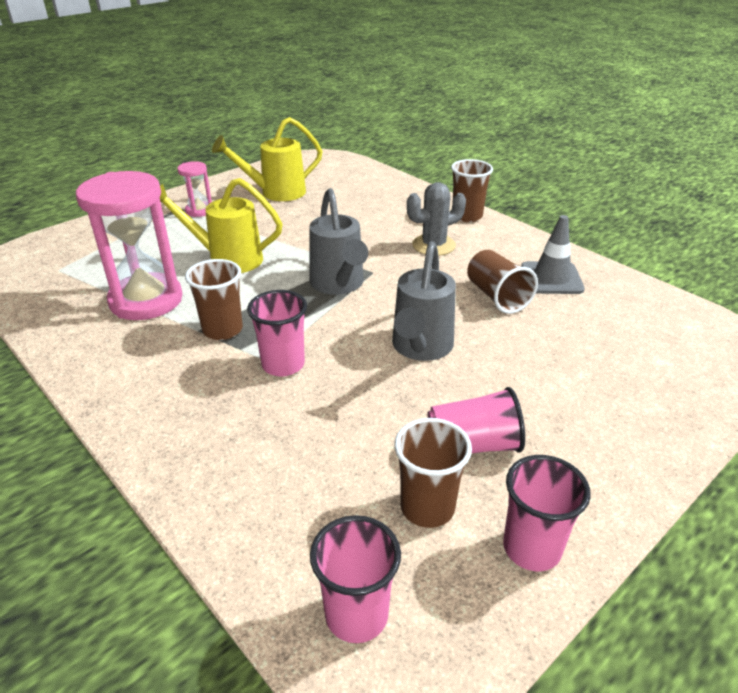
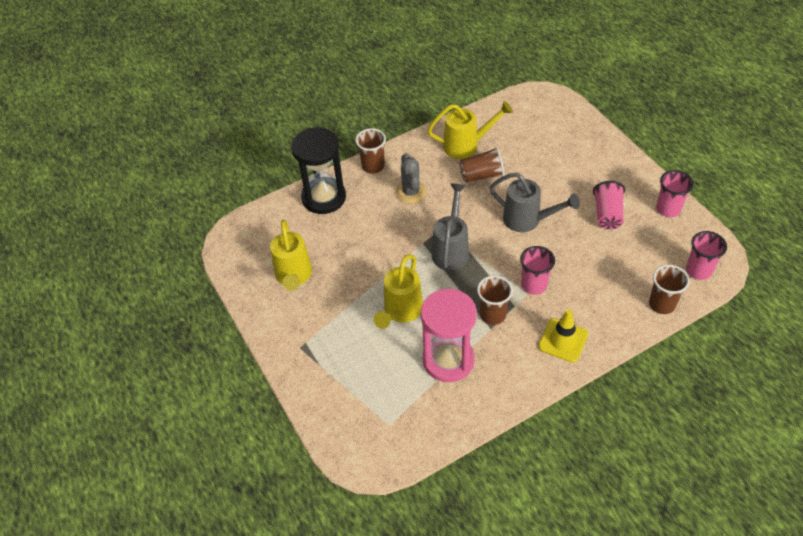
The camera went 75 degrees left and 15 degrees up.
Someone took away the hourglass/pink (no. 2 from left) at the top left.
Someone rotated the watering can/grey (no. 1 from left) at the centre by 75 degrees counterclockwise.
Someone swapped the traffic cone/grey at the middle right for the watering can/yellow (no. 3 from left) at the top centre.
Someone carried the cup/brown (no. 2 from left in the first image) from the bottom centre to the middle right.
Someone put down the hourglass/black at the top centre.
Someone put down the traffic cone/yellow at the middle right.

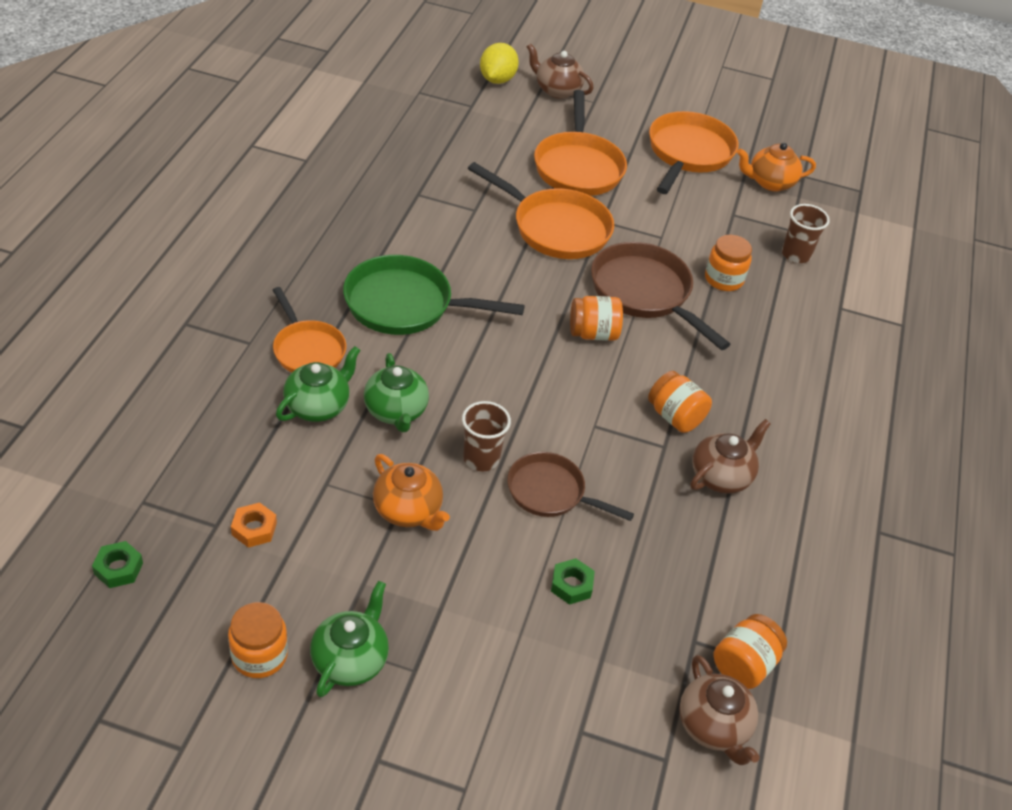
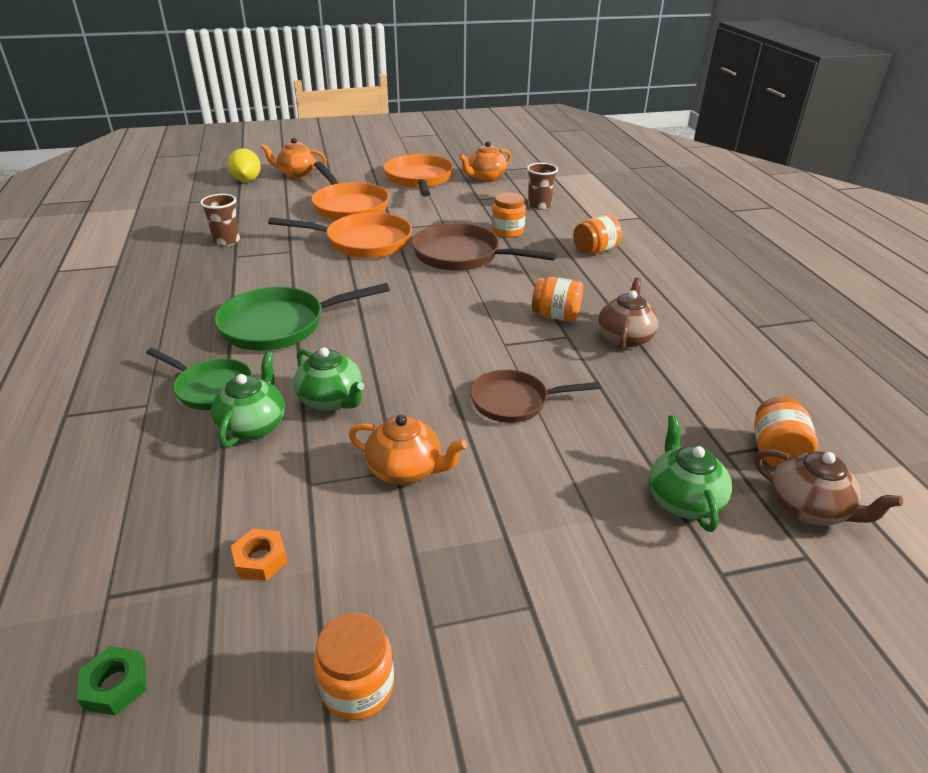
The camera went 25 degrees left and 10 degrees down.
Someone repainted the teapot/brown (no. 1 from left) at the top centre, which became the teapot/orange (no. 1 from left) at the top left.
Someone repainted the pan/orange (no. 1 from left) at the middle left, which became the pan/green (no. 1 from left) at the middle left.
Someone carried the jar/orange (no. 2 from left in the first image) from the centre to the top centre.
Someone carried the cup/brown (no. 1 from left) from the centre to the top left.
Someone took away the nut/green (no. 2 from left) at the bottom centre.
Someone carried the teapot/green (no. 2 from left in the first image) from the bottom centre to the middle right.

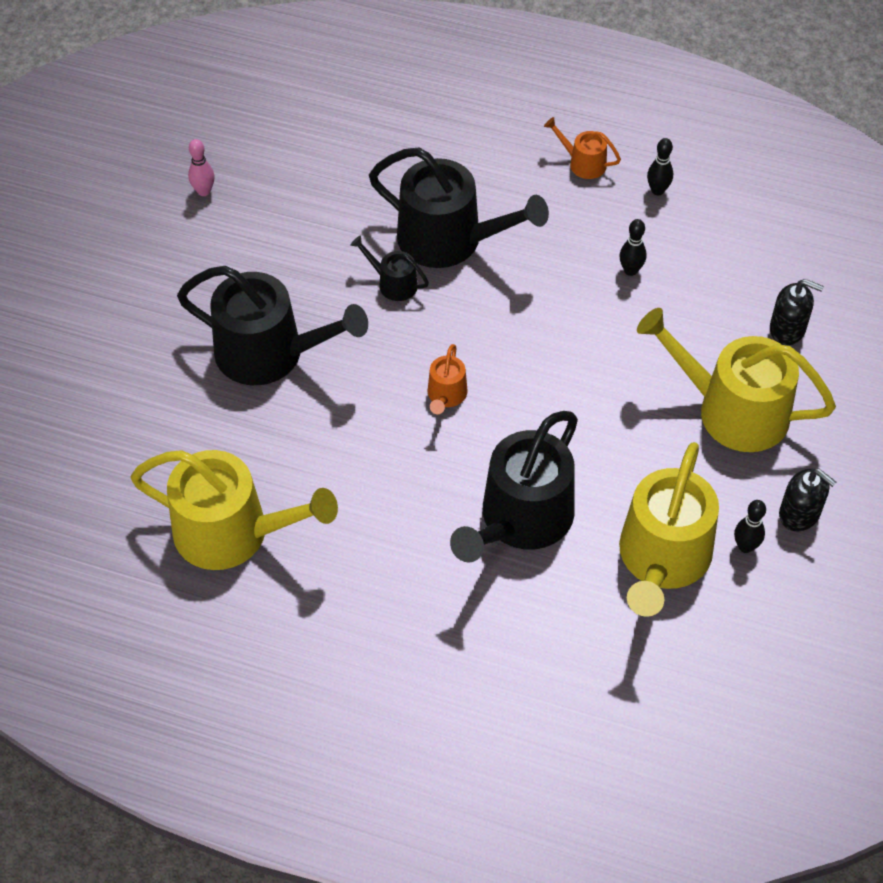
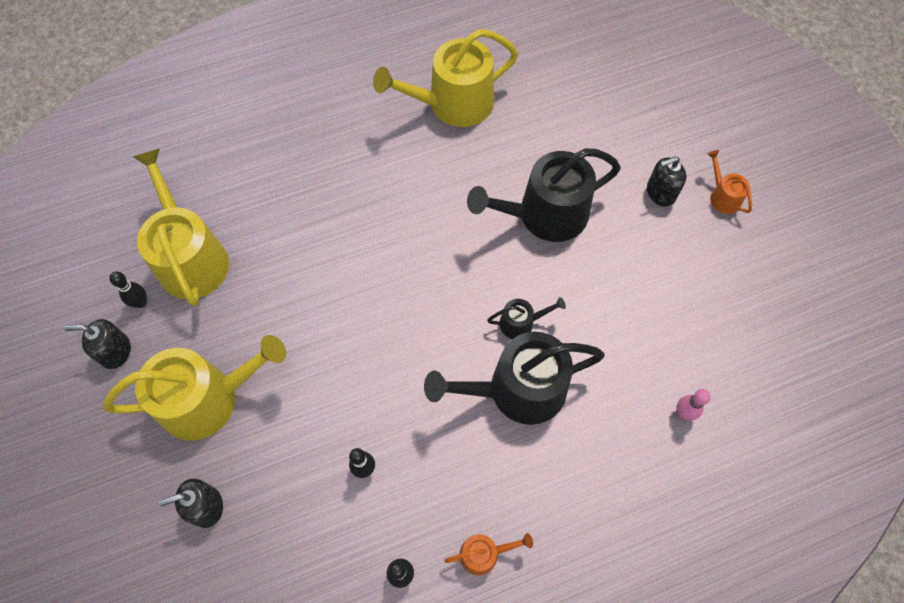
The camera went 140 degrees right and 10 degrees up.
Someone carried the bowling pin/pink from the top left to the bottom right.
Someone carried the watering can/orange (no. 1 from left in the first image) from the centre to the top right.
Someone took away the watering can/black (no. 4 from left) at the centre.
Someone put down the soap dispenser/black (no. 3 from left) at the top right.

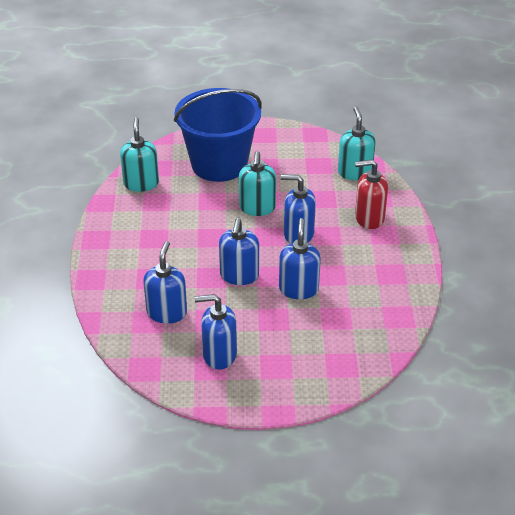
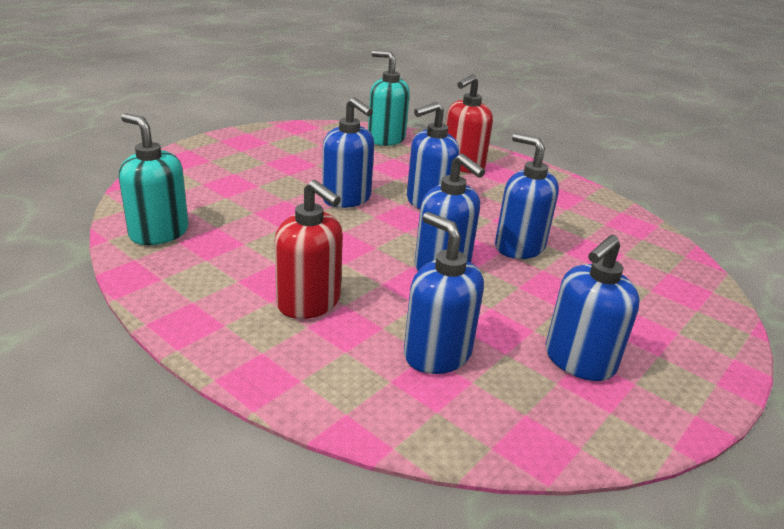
The camera went 50 degrees left and 10 degrees down.
Someone took away the bucket/blue at the top centre.
Someone repainted the soap dispenser/turquoise (no. 2 from left) at the centre, which became the soap dispenser/blue (no. 1 from left) at the top centre.
Someone put down the soap dispenser/red (no. 1 from left) at the centre.

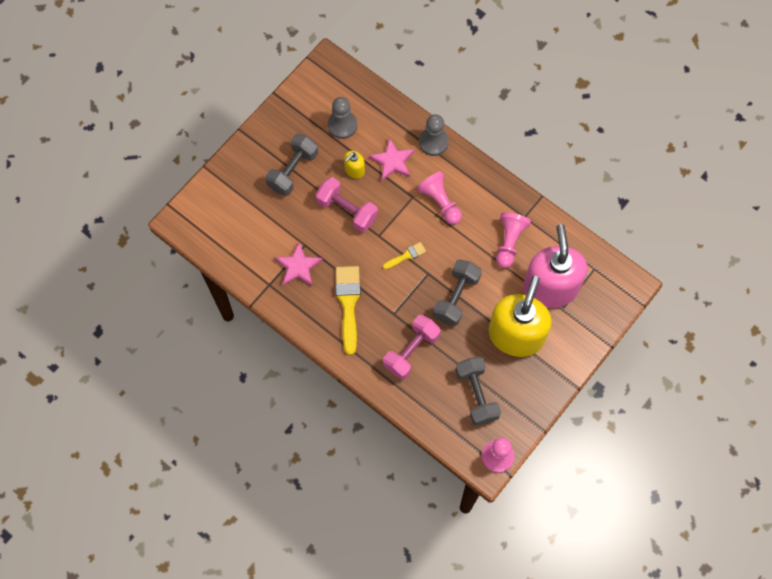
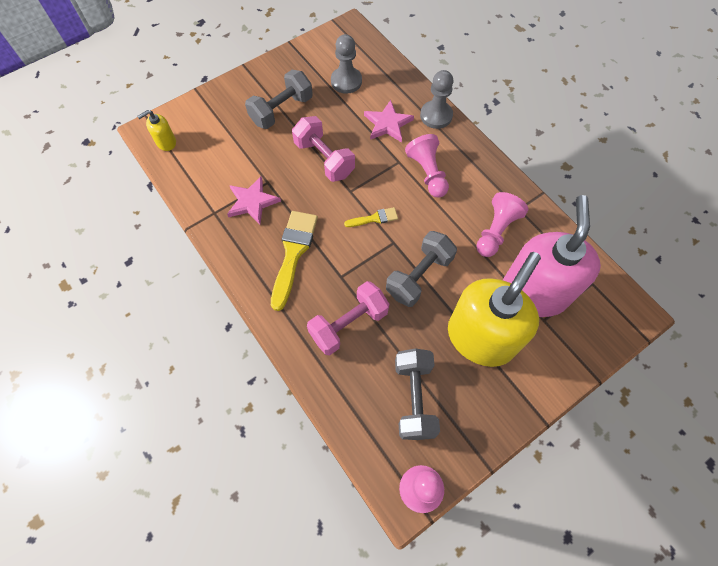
The camera went 15 degrees right and 5 degrees down.
Someone carried the soap dispenser/yellow (no. 1 from left) from the top centre to the top left.

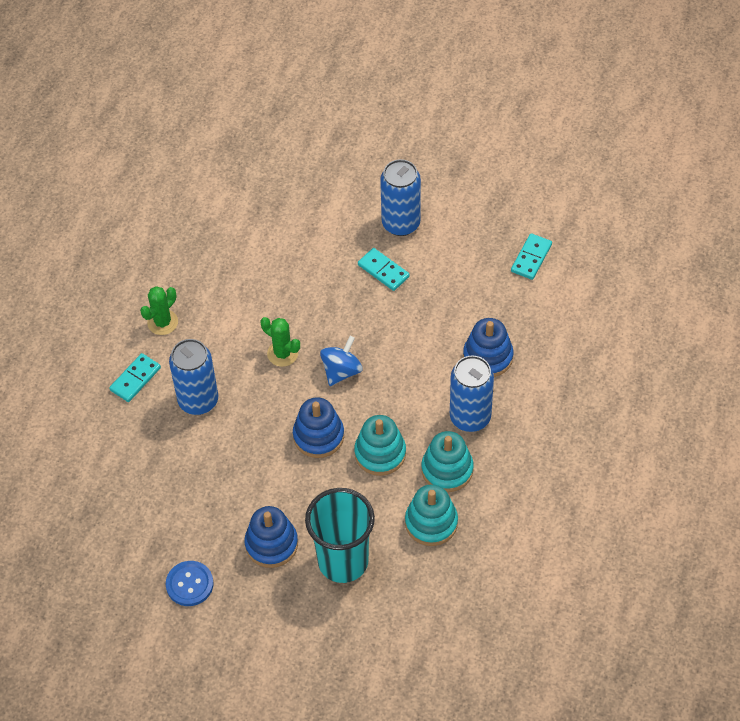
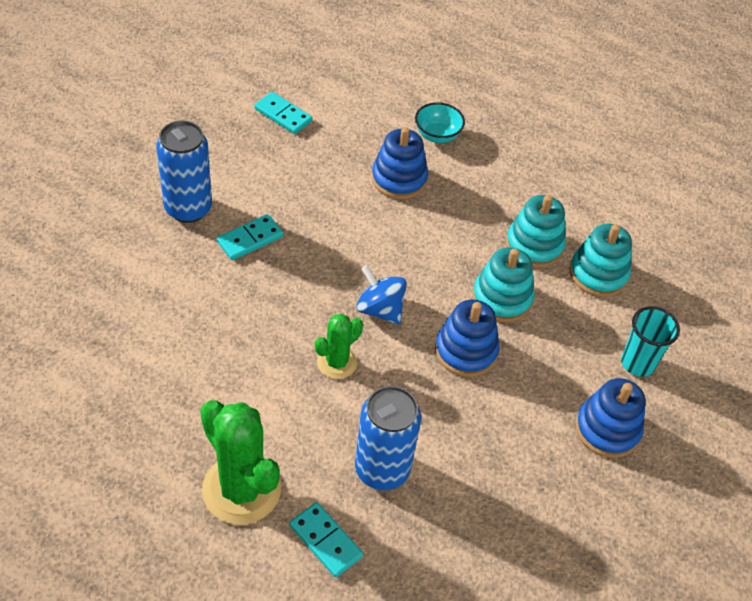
The camera went 85 degrees left and 5 degrees down.
Someone scaled the cactus/green (no. 1 from left) at the middle left by 1.78.
Someone took away the can/blue (no. 3 from left) at the centre.
Someone scaled the cup/turquoise at the bottom centre by 0.59.
Someone took away the button/blue at the bottom left.
Someone put down the bowl/turquoise at the top centre.

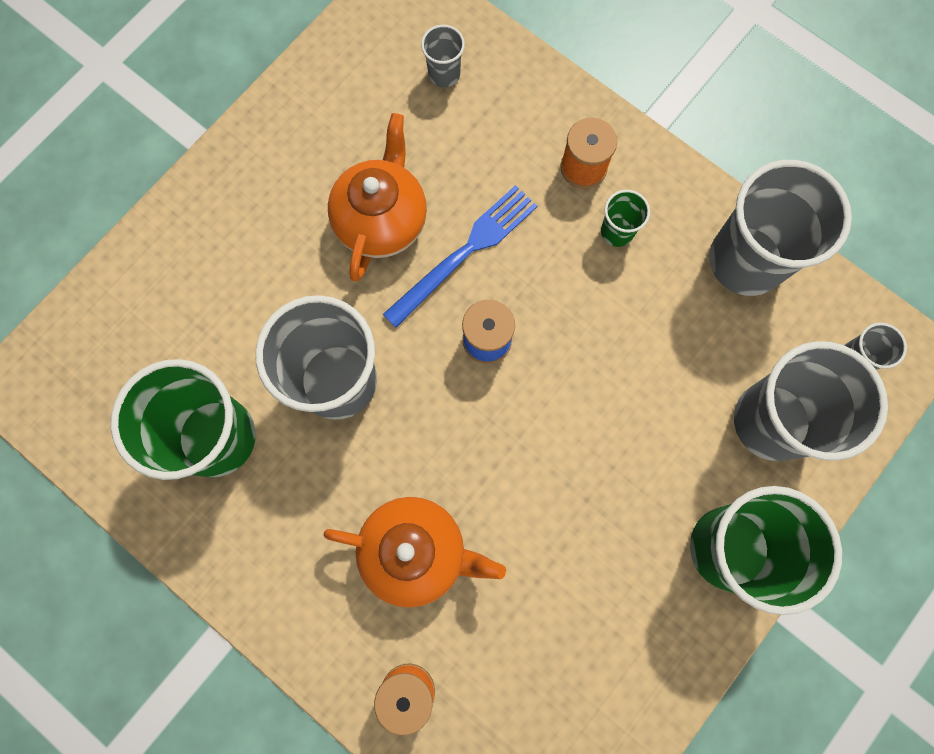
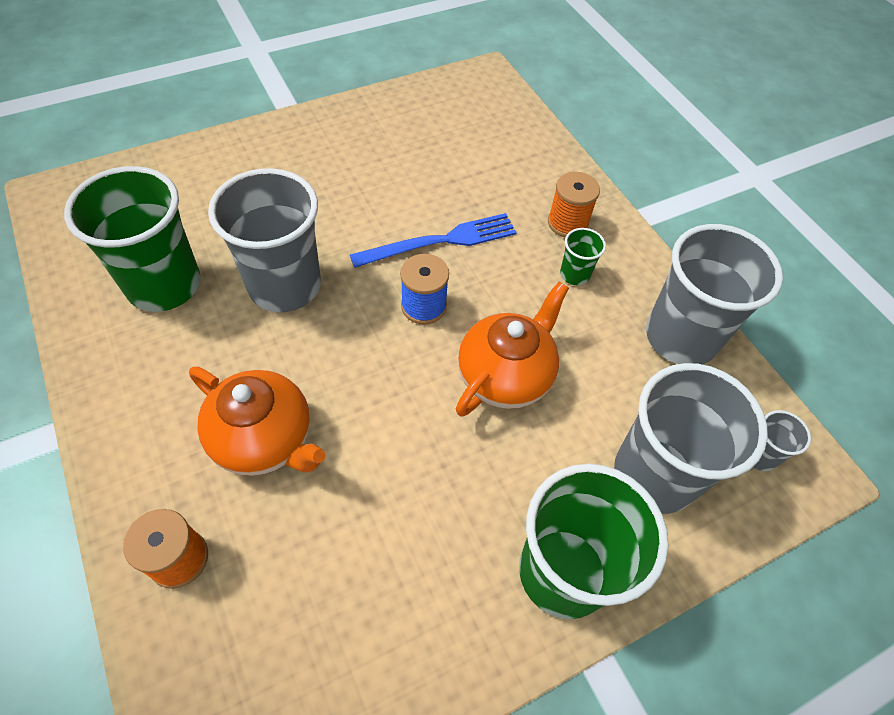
The camera went 20 degrees right and 20 degrees down.
Someone took away the cup/grey (no. 2 from left) at the top centre.
Someone carried the teapot/orange (no. 1 from left in the first image) from the top centre to the centre.

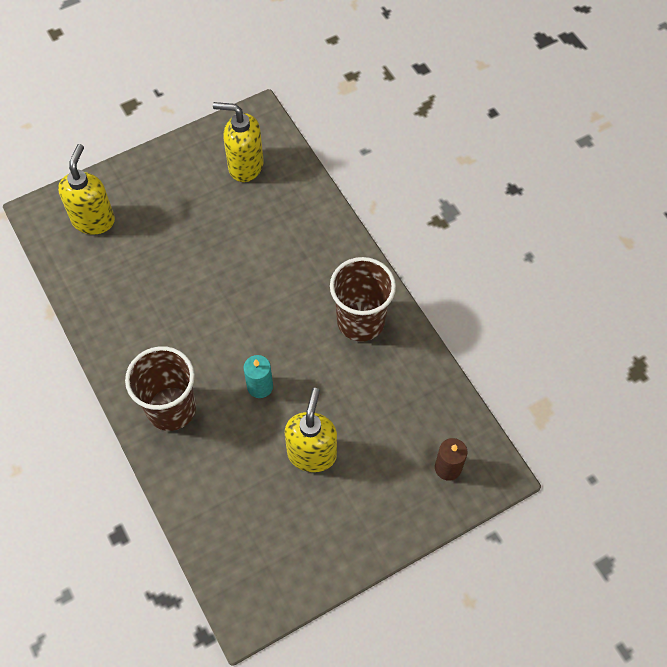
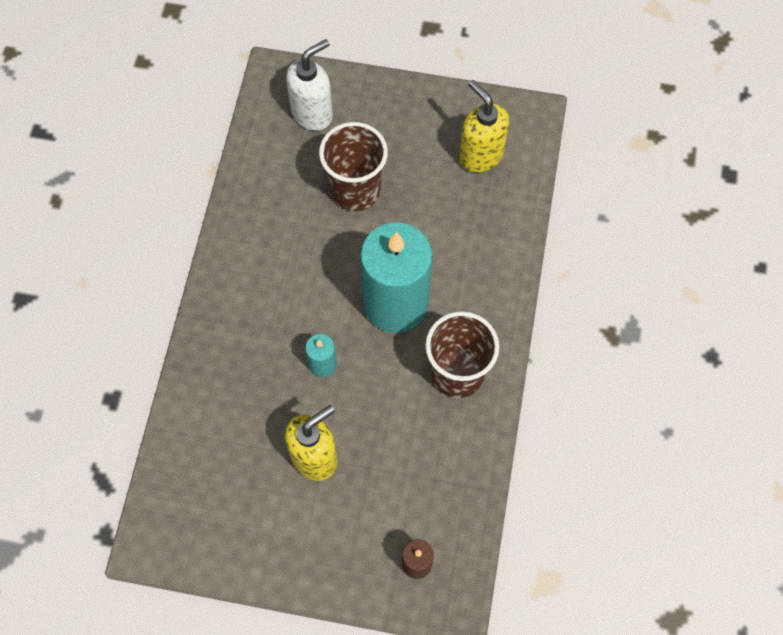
The camera went 40 degrees right and 5 degrees up.
Someone repainted the soap dispenser/yellow (no. 1 from left) at the top left, which became the soap dispenser/white at the top centre.
Someone carried the cup/brown (no. 1 from left) from the middle left to the top centre.
Someone put down the candle/turquoise (no. 2 from left) at the centre.

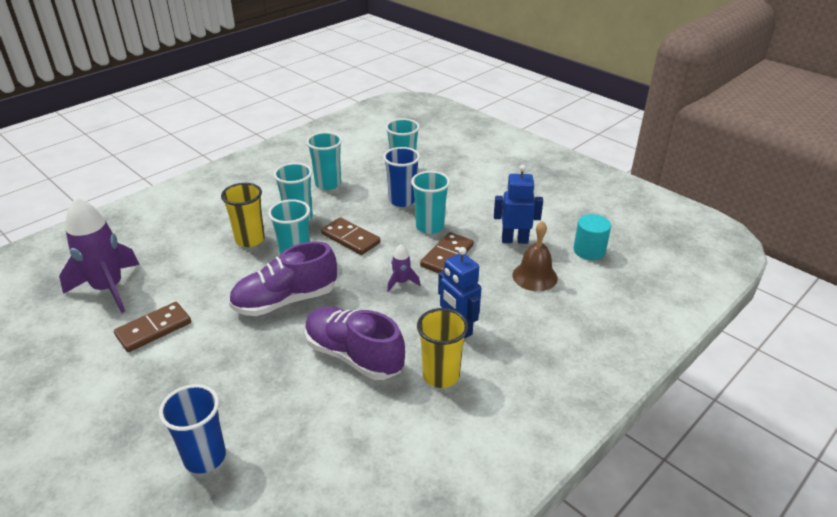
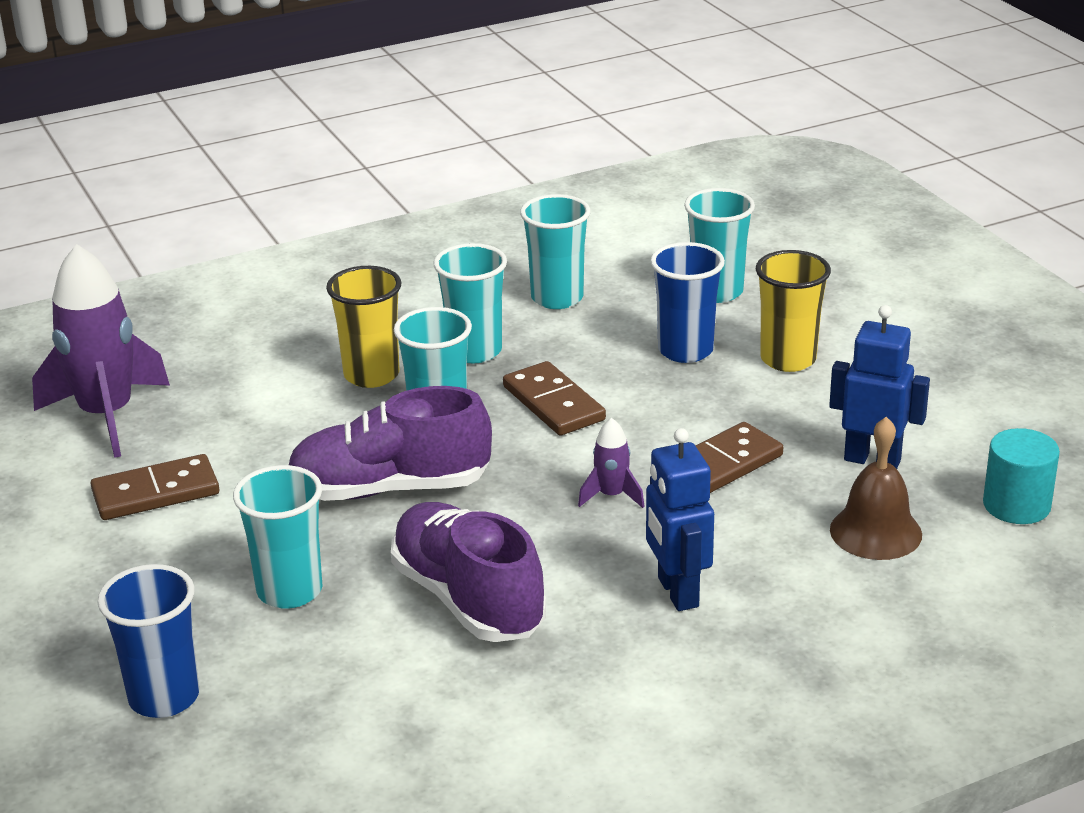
The camera went 20 degrees right and 5 degrees down.
Someone carried the cup/turquoise (no. 5 from left in the first image) from the centre to the middle left.
Someone carried the cup/yellow (no. 2 from left) from the bottom centre to the middle right.

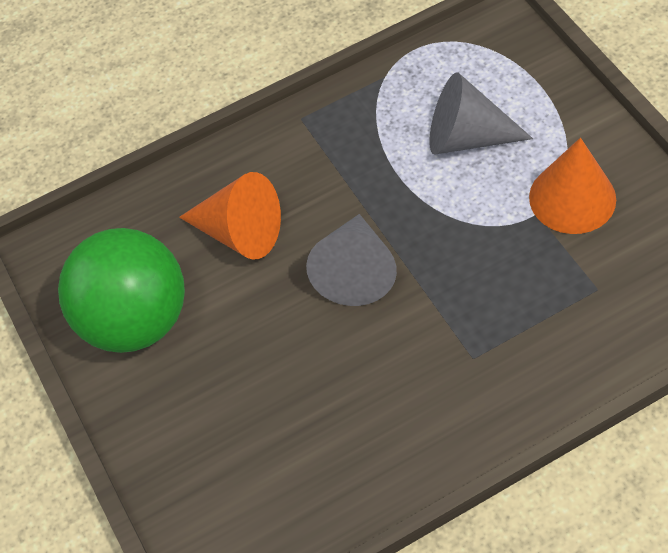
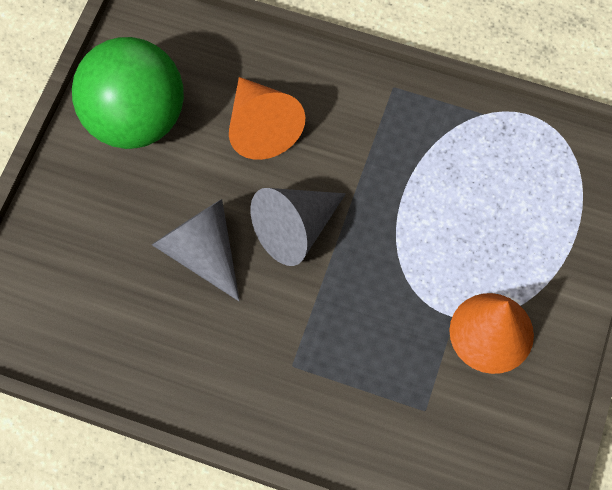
The camera went 40 degrees right and 10 degrees up.
Someone carried the cone/grey (no. 2 from left in the first image) from the top right to the middle left.

